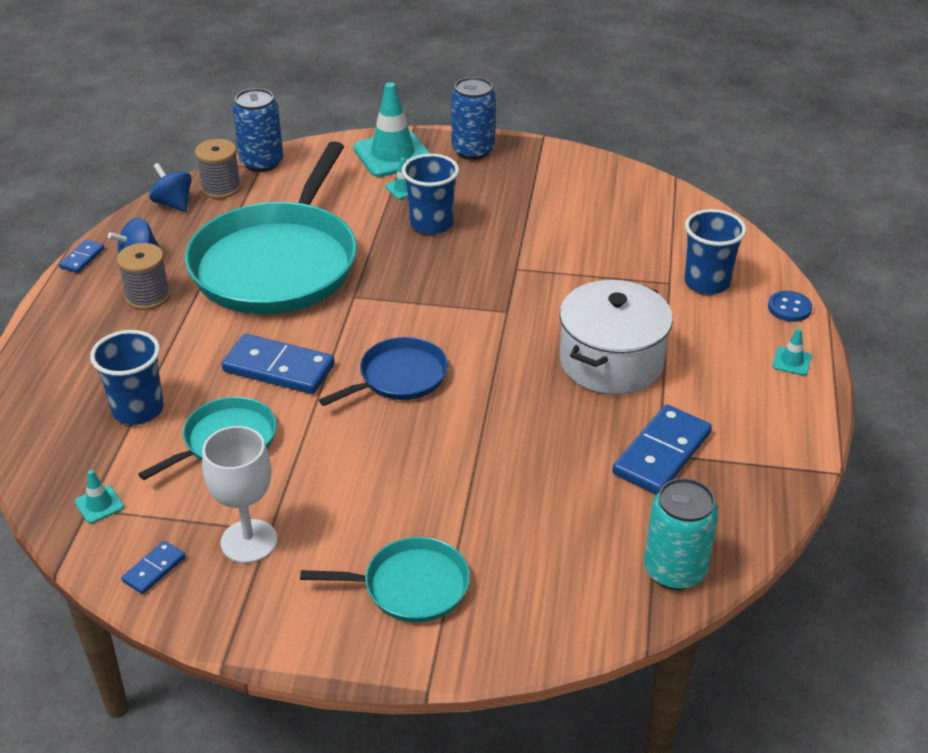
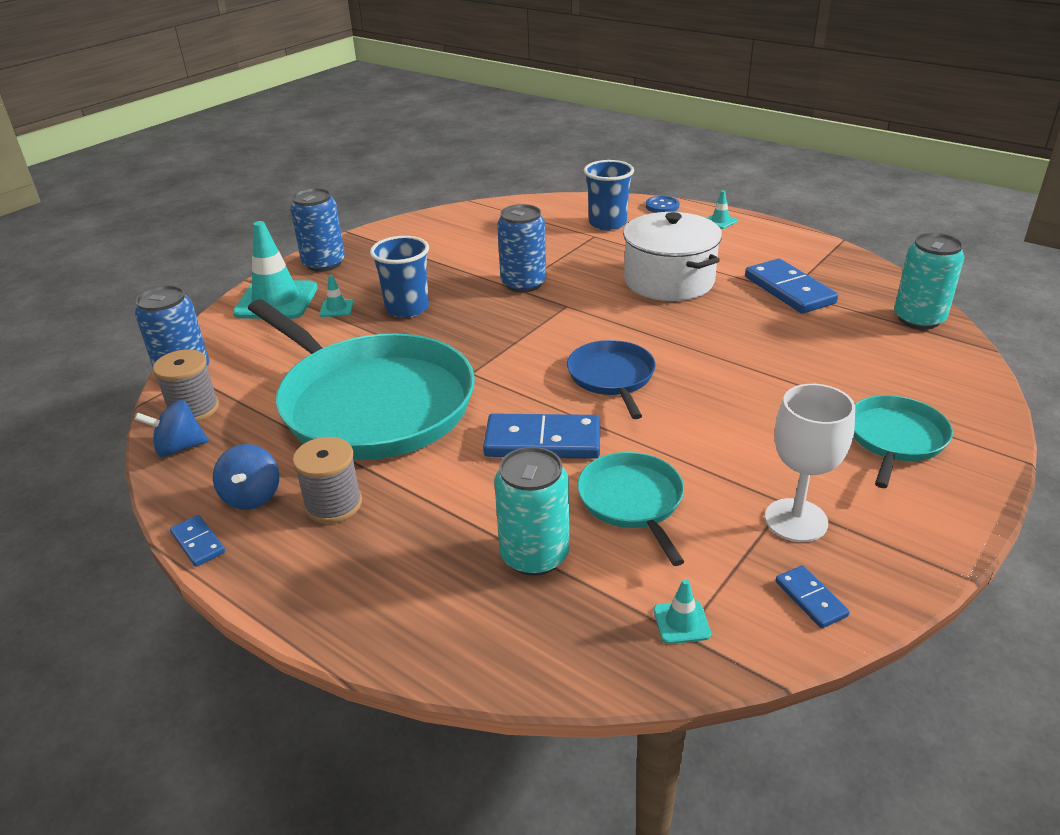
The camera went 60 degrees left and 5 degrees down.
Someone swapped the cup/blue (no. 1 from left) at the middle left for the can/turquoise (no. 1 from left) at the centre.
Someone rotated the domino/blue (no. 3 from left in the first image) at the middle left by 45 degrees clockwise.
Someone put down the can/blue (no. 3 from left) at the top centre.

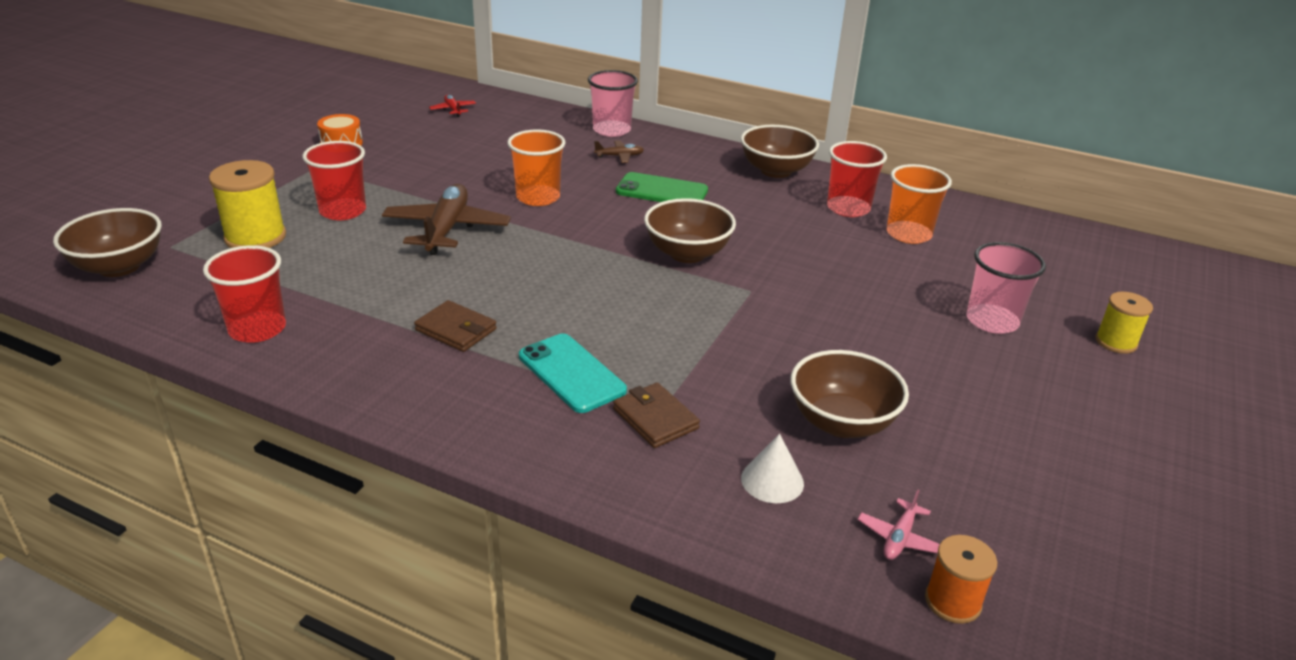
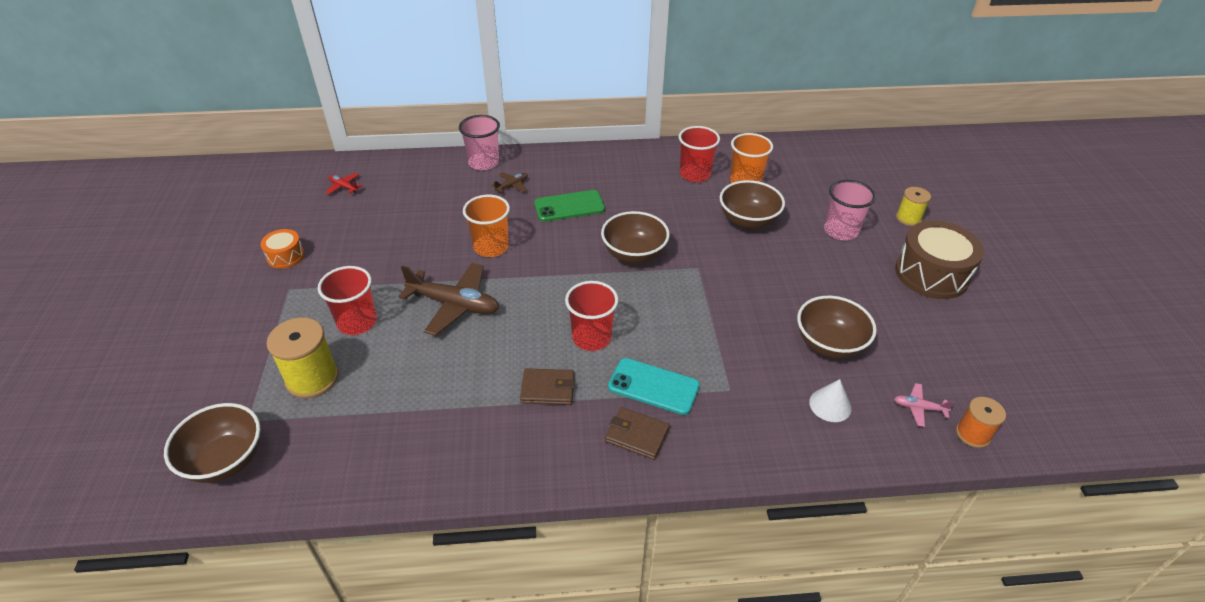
The camera went 30 degrees left and 10 degrees up.
Someone carried the bowl/brown (no. 3 from left) from the top centre to the centre.
Someone rotated the plane/brown (no. 1 from left) at the top centre by 135 degrees clockwise.
Someone carried the cup/red (no. 1 from left in the first image) from the middle left to the centre.
Someone carried the wallet/brown (no. 2 from left) from the centre to the bottom centre.
Someone rotated the plane/pink at the bottom right by 105 degrees clockwise.
Someone put down the drum/brown at the middle right.

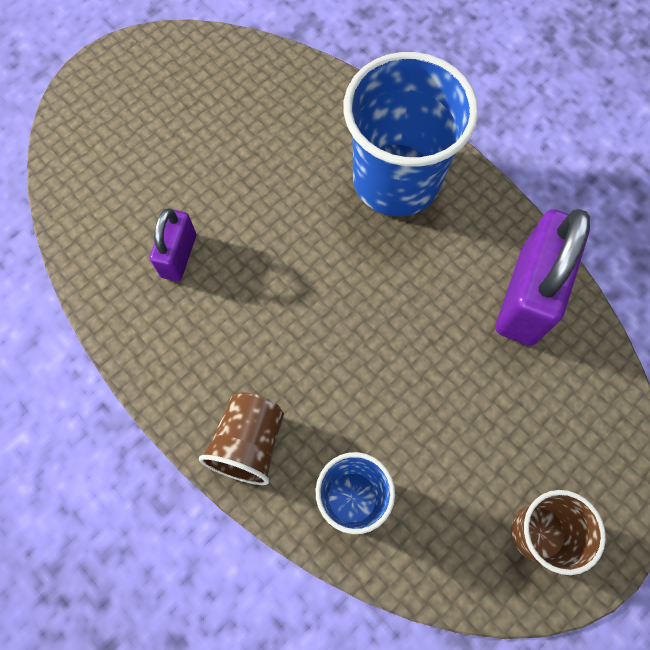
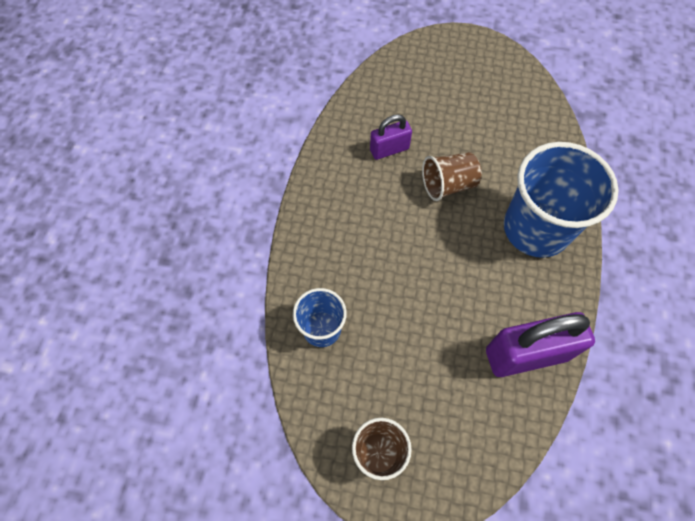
The camera went 55 degrees right and 5 degrees down.
Someone carried the cup/brown (no. 1 from left in the first image) from the bottom centre to the centre.

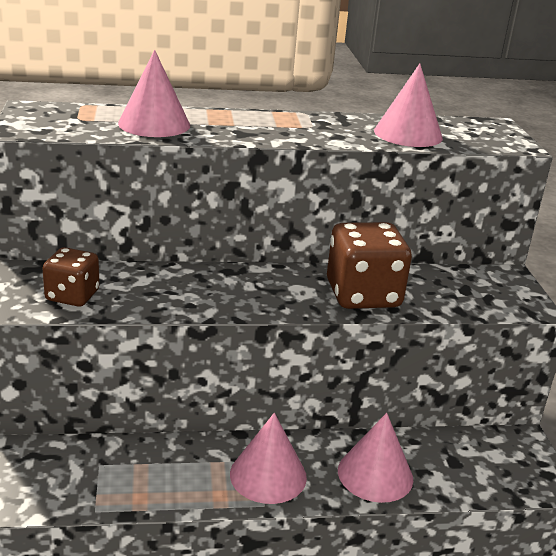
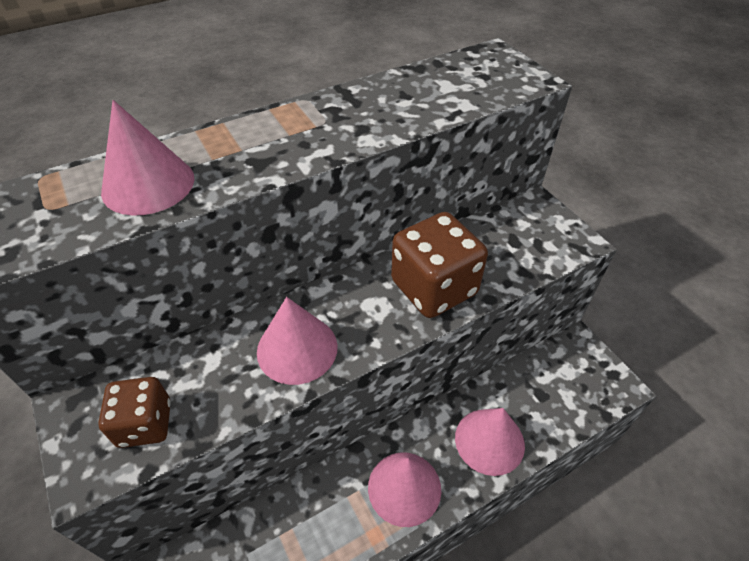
The camera went 20 degrees left and 20 degrees up.
Someone carried the cone/pink (no. 4 from left in the first image) from the top right to the centre.

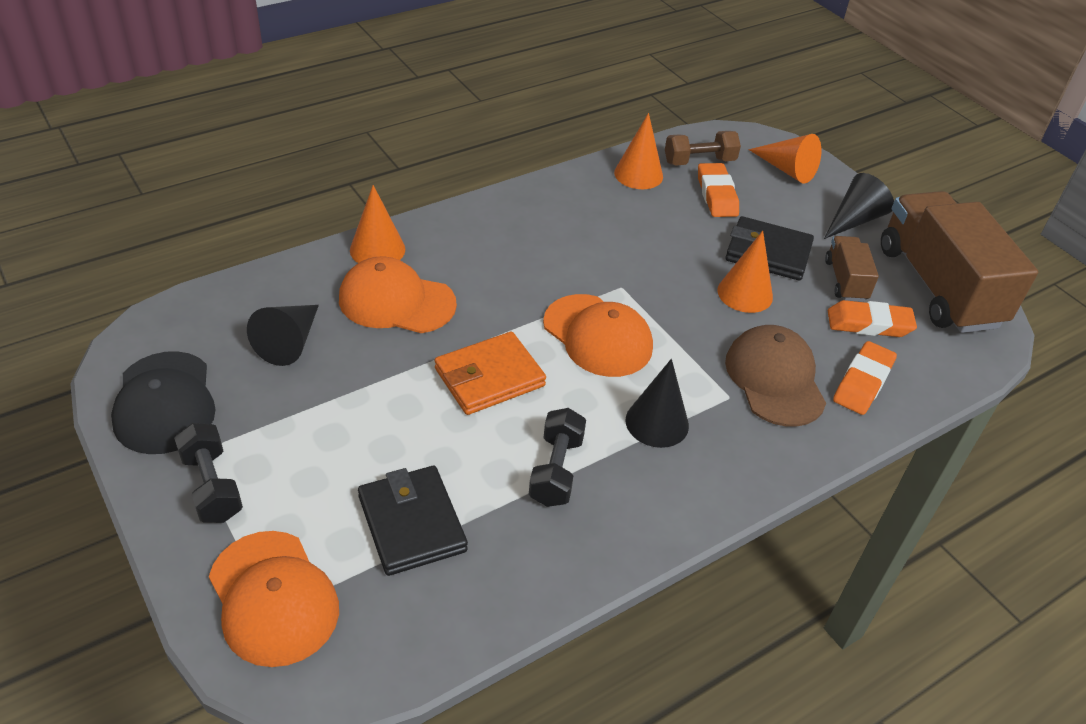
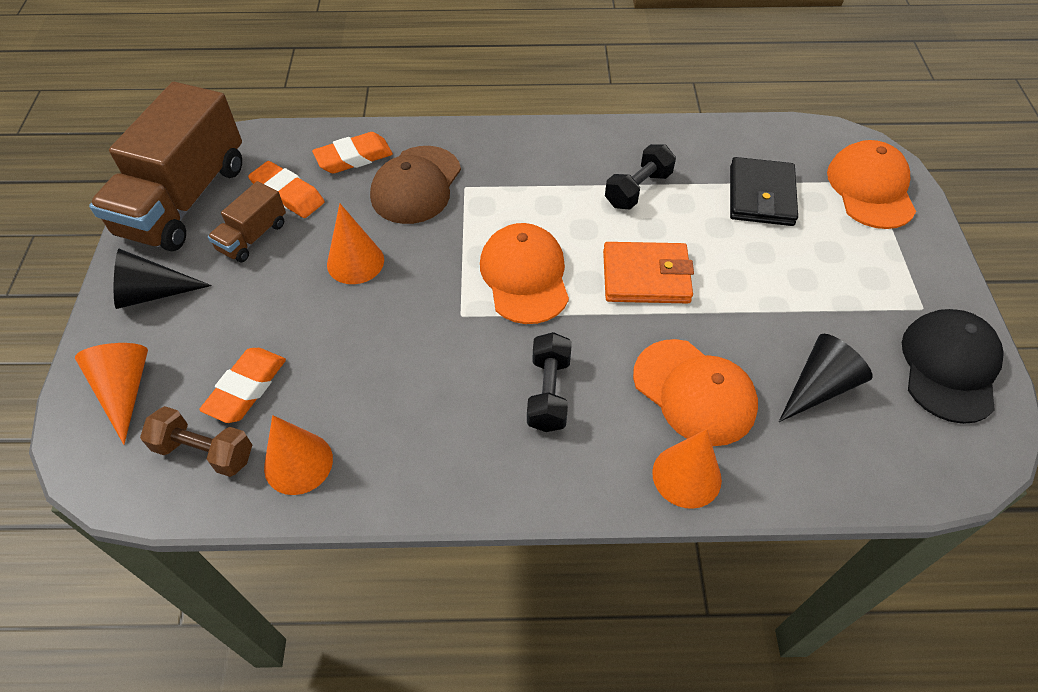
The camera went 145 degrees left and 10 degrees up.
Someone took away the wallet/black (no. 2 from left) at the middle right.
Someone took away the cone/black (no. 2 from left) at the centre.
Someone carried the dumbbell/black (no. 1 from left) from the middle left to the centre.

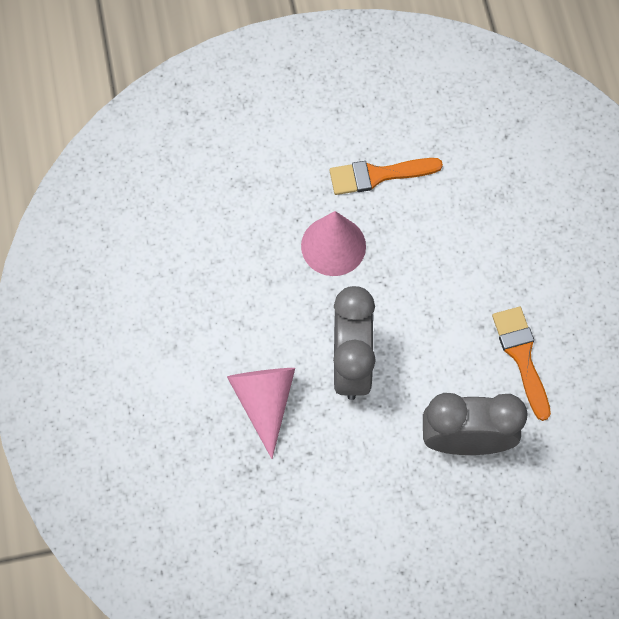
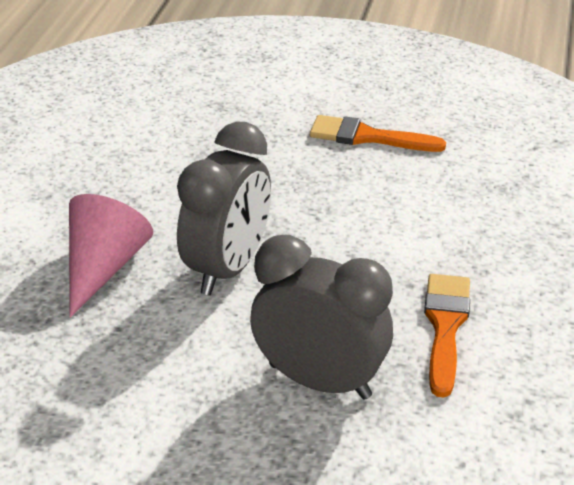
The camera went 25 degrees right and 30 degrees down.
Someone took away the cone/pink (no. 2 from left) at the centre.

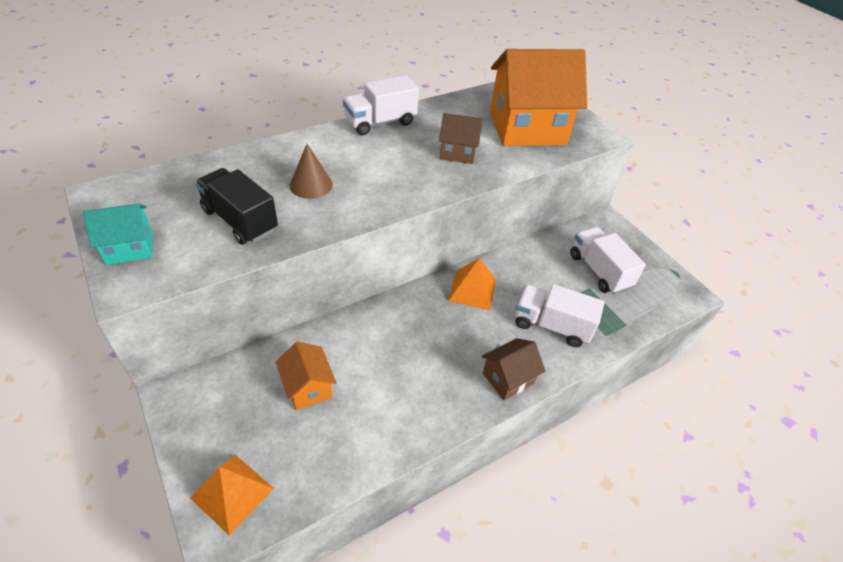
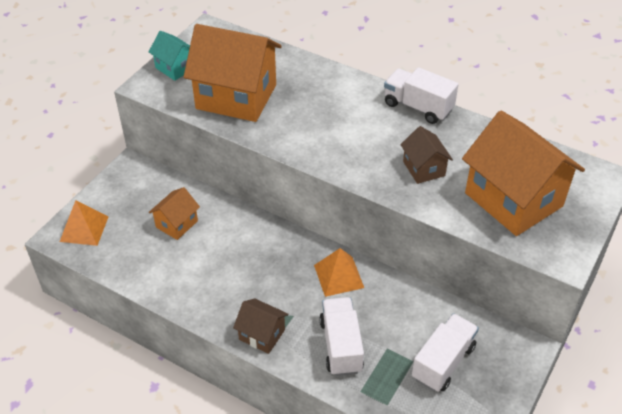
The camera went 65 degrees right and 0 degrees up.
Someone took away the cone/brown at the top centre.
Someone swapped the truck/black at the middle left for the house/orange (no. 2 from left) at the top centre.

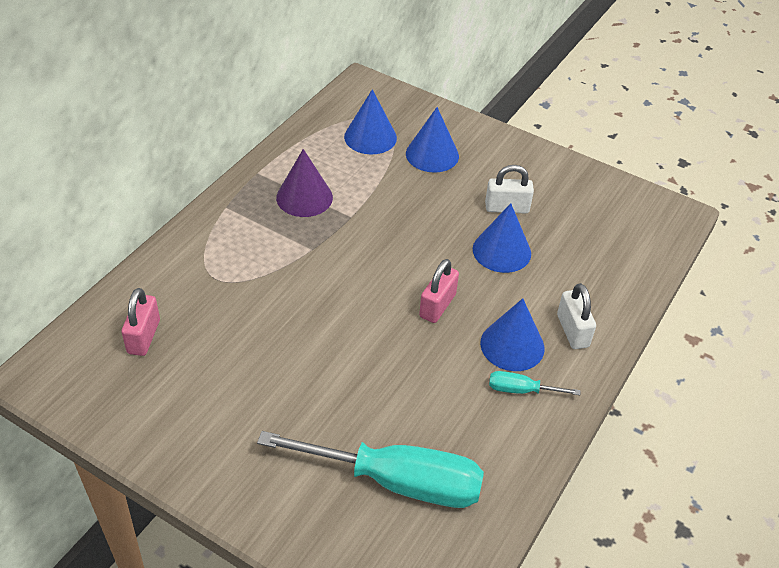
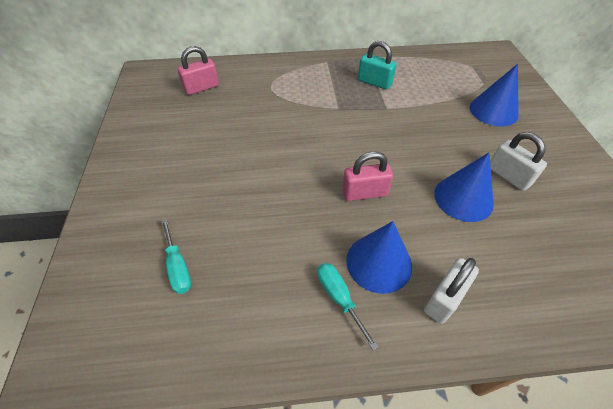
The camera went 55 degrees right and 5 degrees up.
Someone took away the cone/blue (no. 1 from left) at the top centre.
Someone swapped the cone/purple at the top centre for the padlock/turquoise at the top centre.
Someone scaled the screwdriver/turquoise (no. 1 from left) at the bottom centre by 0.43.

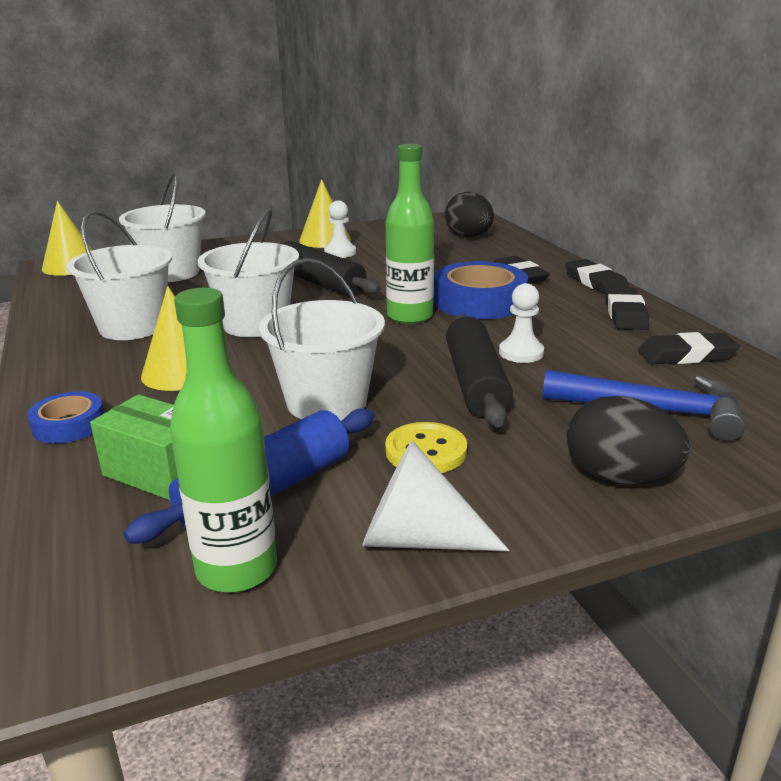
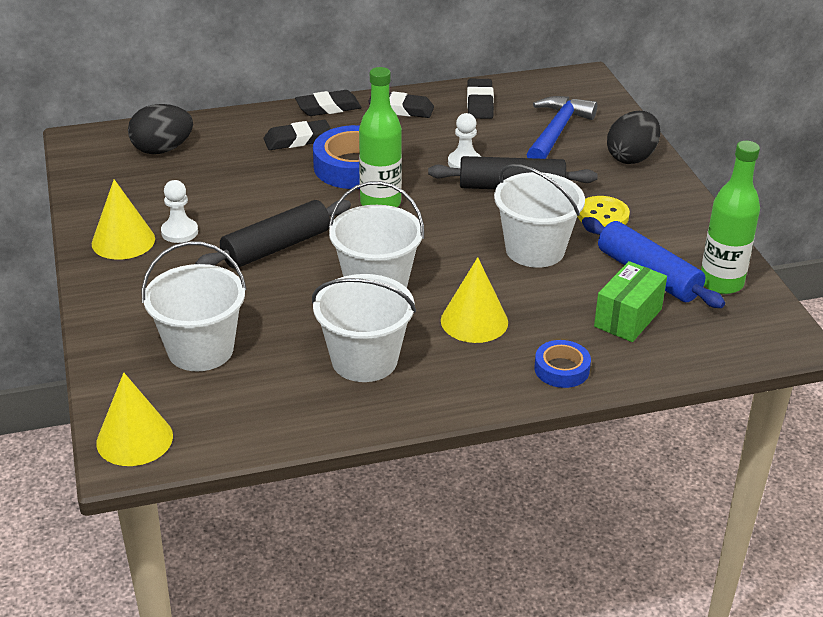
The camera went 85 degrees left and 10 degrees up.
Someone took away the cone/white at the centre.

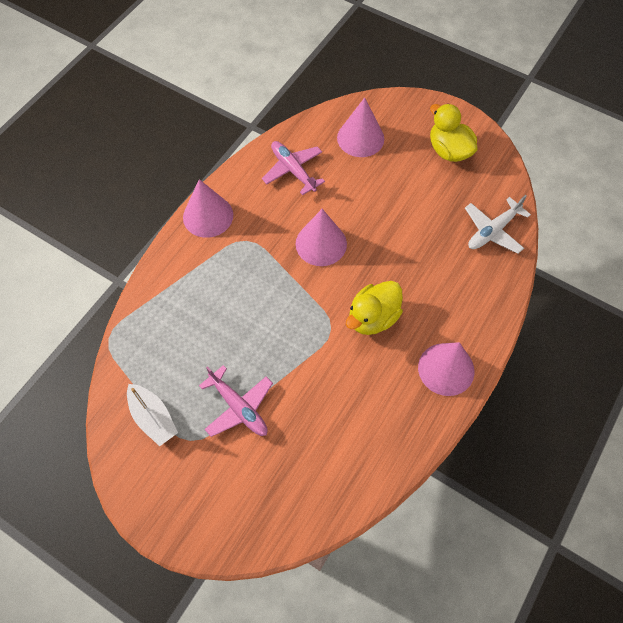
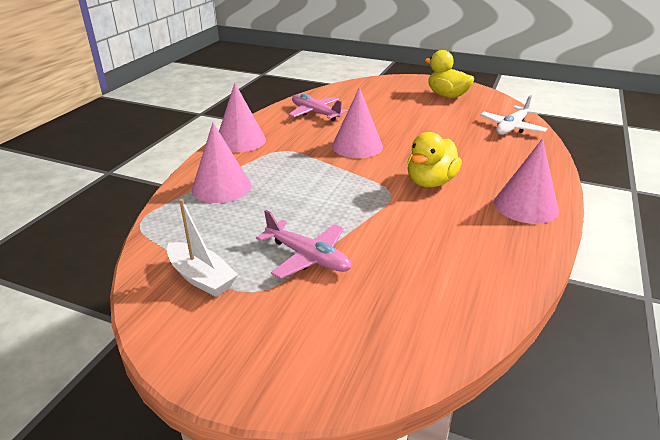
The camera went 10 degrees left and 30 degrees down.
Someone carried the cone/pink (no. 3 from left in the first image) from the top centre to the centre.

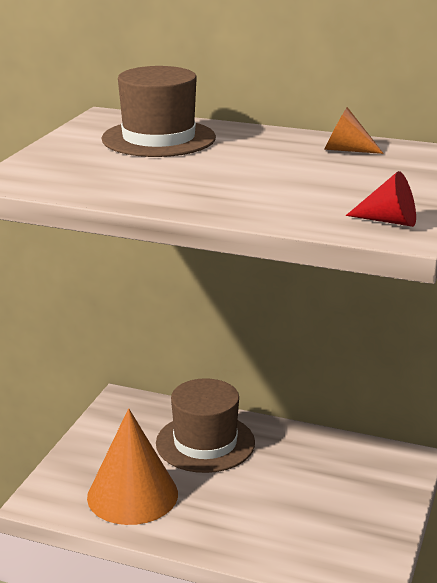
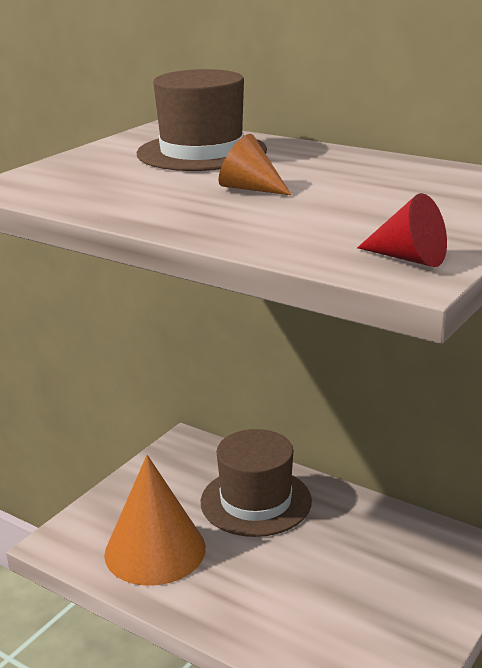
The camera went 15 degrees right and 0 degrees up.
Someone carried the cone/orange (no. 2 from left) from the top right to the top centre.

